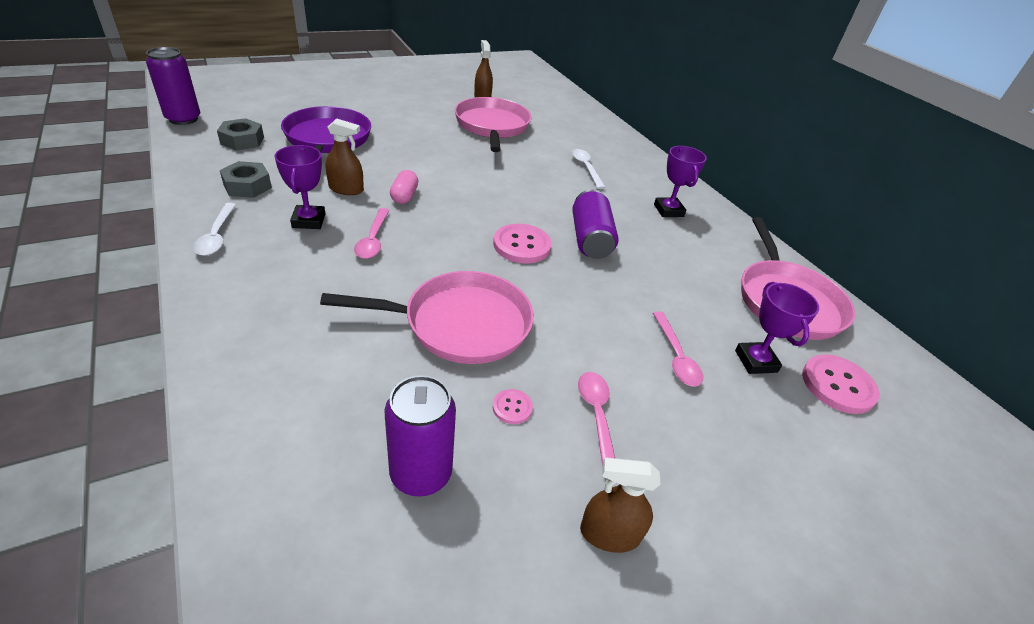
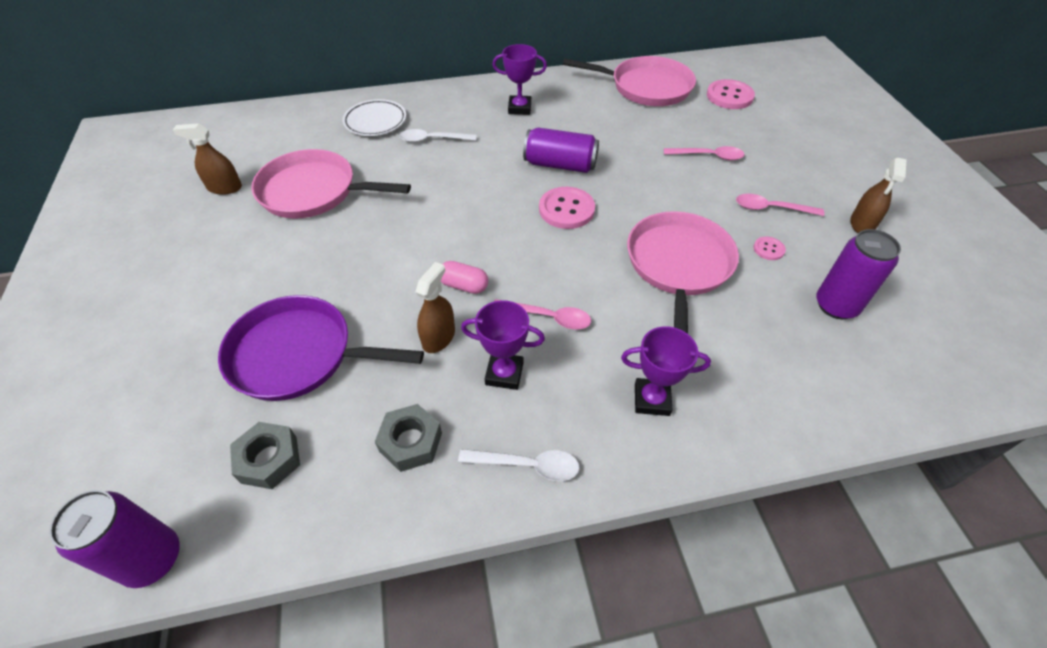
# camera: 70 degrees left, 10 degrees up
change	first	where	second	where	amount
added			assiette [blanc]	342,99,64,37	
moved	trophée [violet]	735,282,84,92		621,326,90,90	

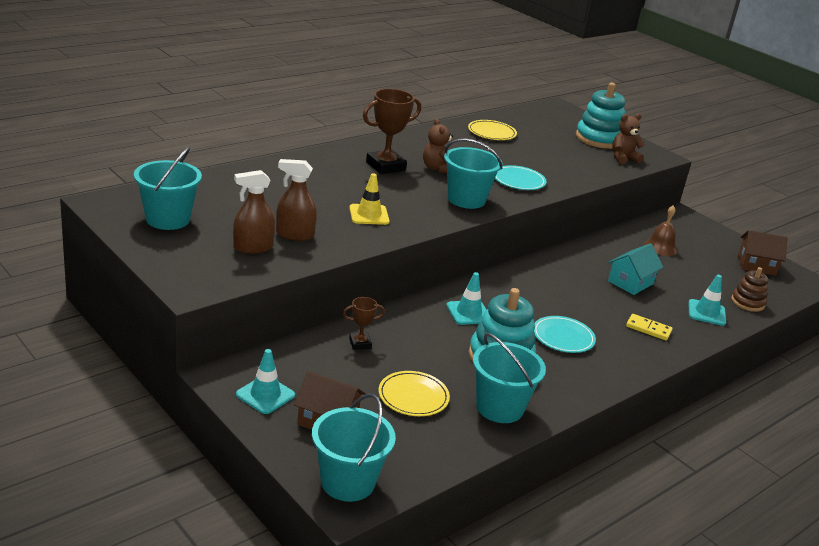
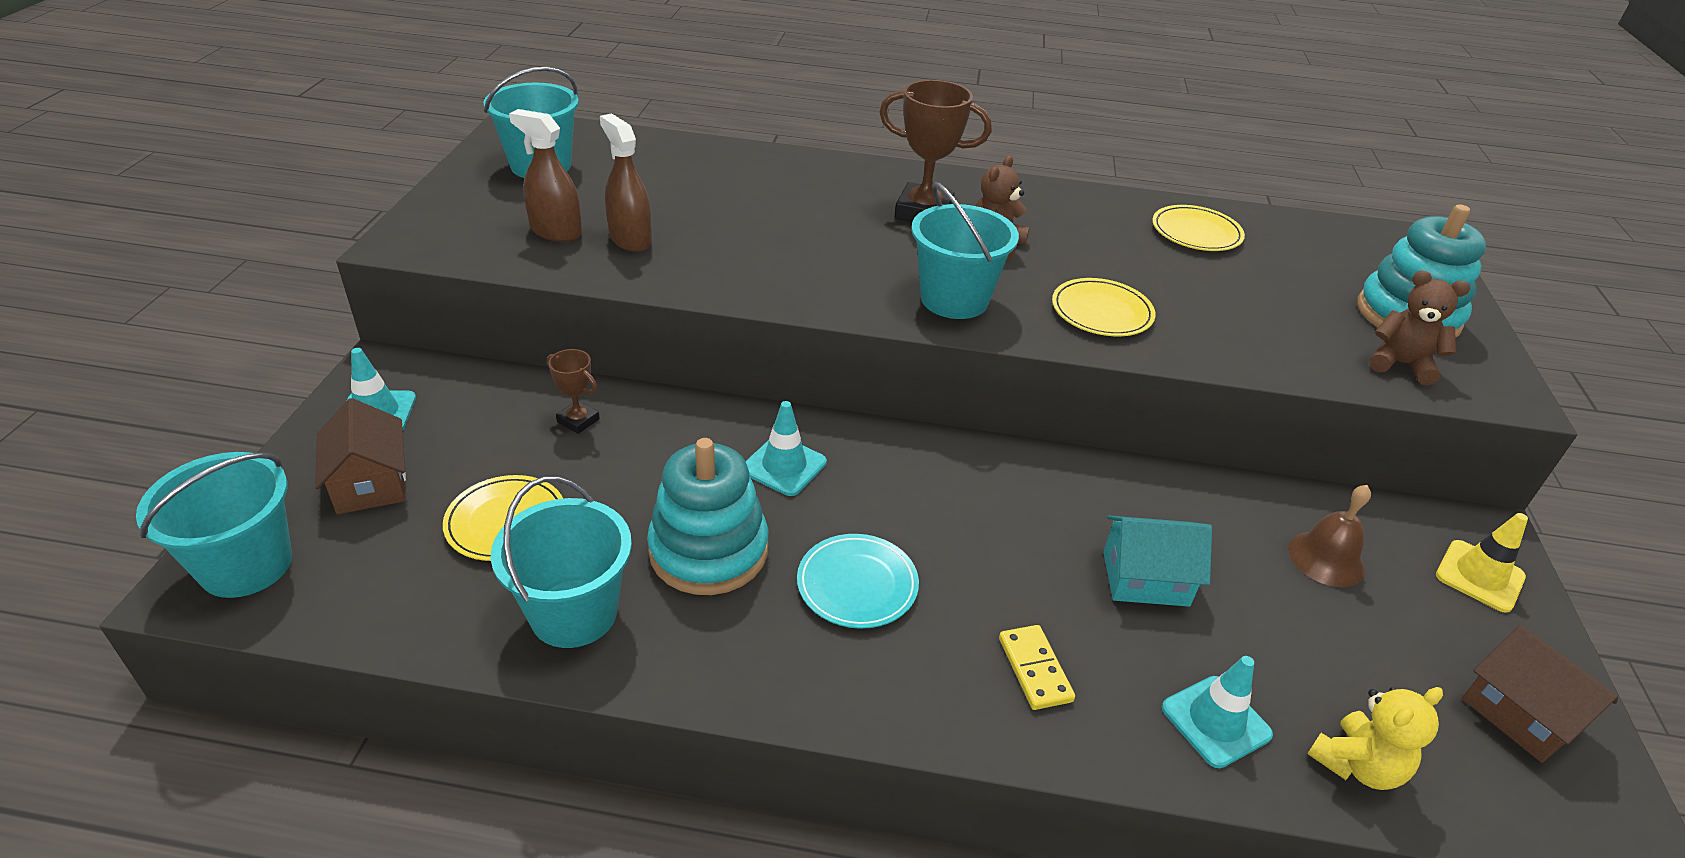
# camera: 50 degrees right, 10 degrees up
change	first	where	second	where	amount
recoloured	assiette [turquoise]	495,165,52,25	assiette [jaune]	1052,278,103,58	
replaced	jouet à empiler [marron]	731,267,37,45	ours en peluche [jaune]	1307,687,136,103	
moved	cône de chantier [jaune]	349,173,40,52		1436,513,92,100	

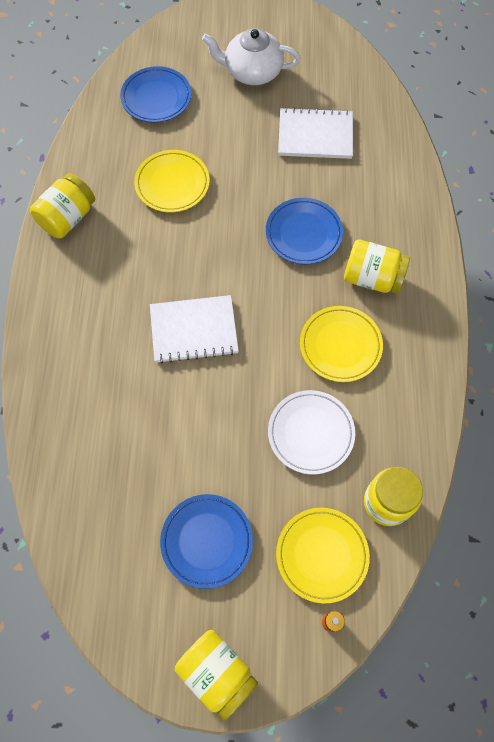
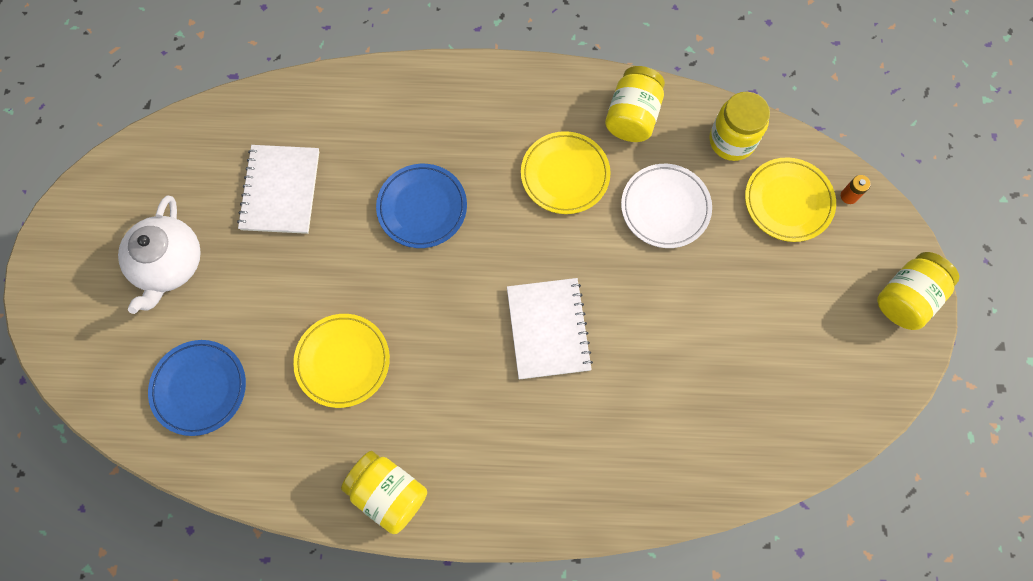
# camera: 90 degrees left, 5 degrees up
change	first	where	second	where	amount
moved	bocal [jaune]	344,240,66,54		605,66,60,76	
removed	assiette [bleu]	160,494,93,95			

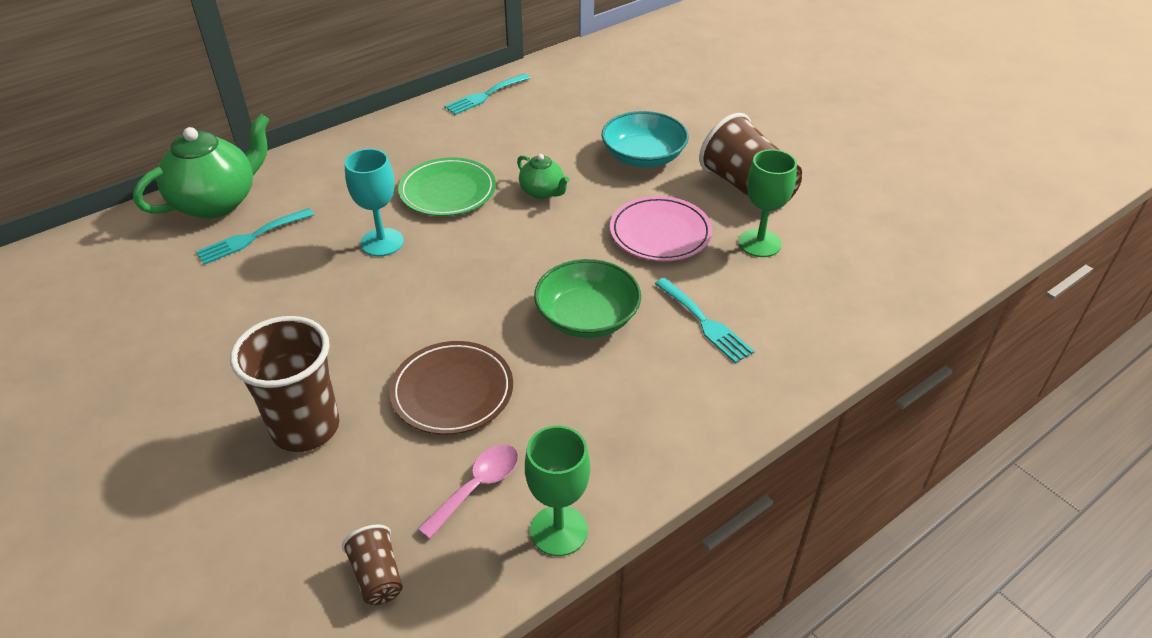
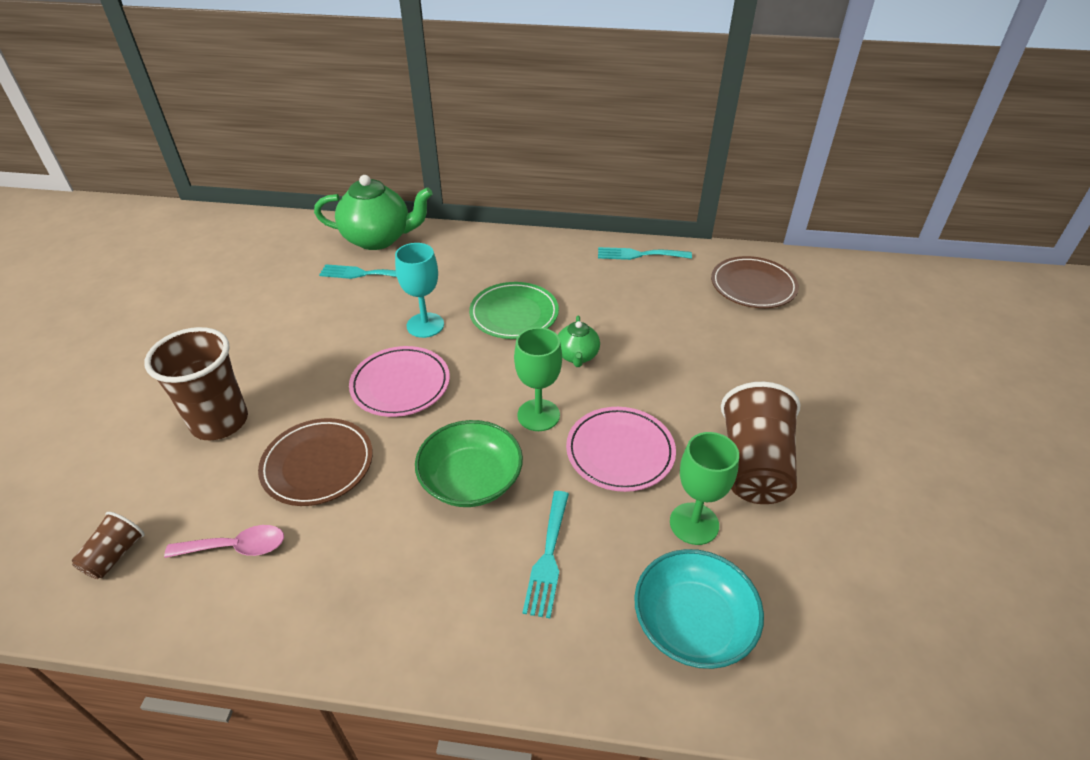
# camera: 45 degrees right, 0 degrees up
change	first	where	second	where	amount
added			assiette [rose]	349,346,101,71	
moved	verre à pied [vert]	525,425,65,131		514,327,48,104	
moved	bol [turquoise]	602,111,87,56		634,549,130,120	
added			assiette [marron]	711,256,88,52	

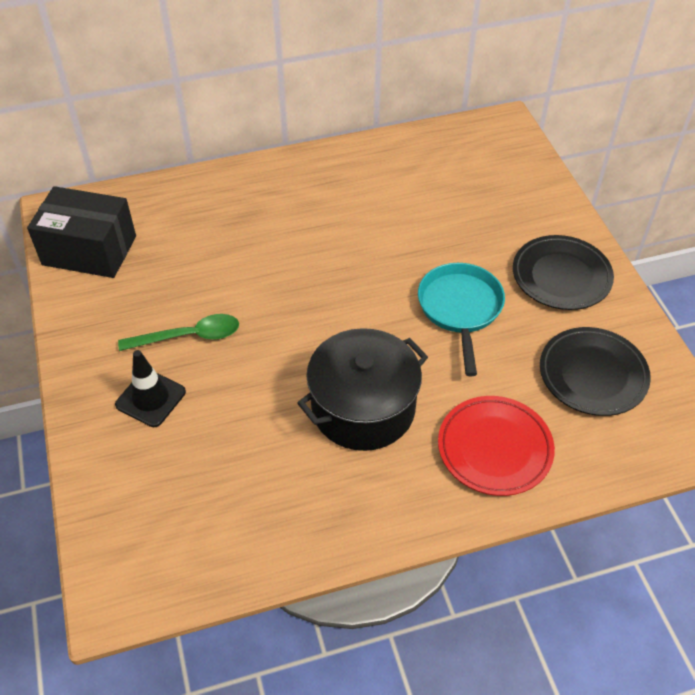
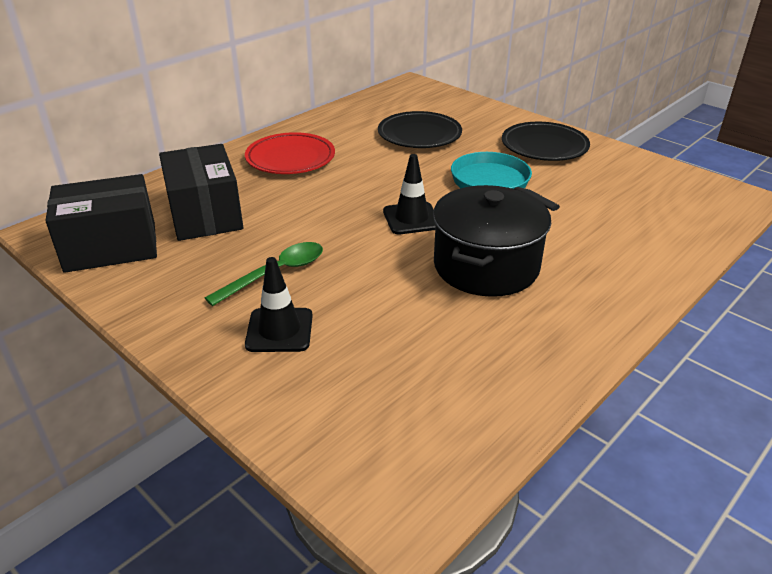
# camera: 30 degrees left, 15 degrees down
change	first	where	second	where	amount
added			boîte [noir]	159,144,84,97	
moved	assiette [rouge]	438,396,117,100		245,132,90,42	
moved	assiette [noir]	540,327,111,89		378,111,84,37	
added			cône de chantier [noir]	383,154,53,80	

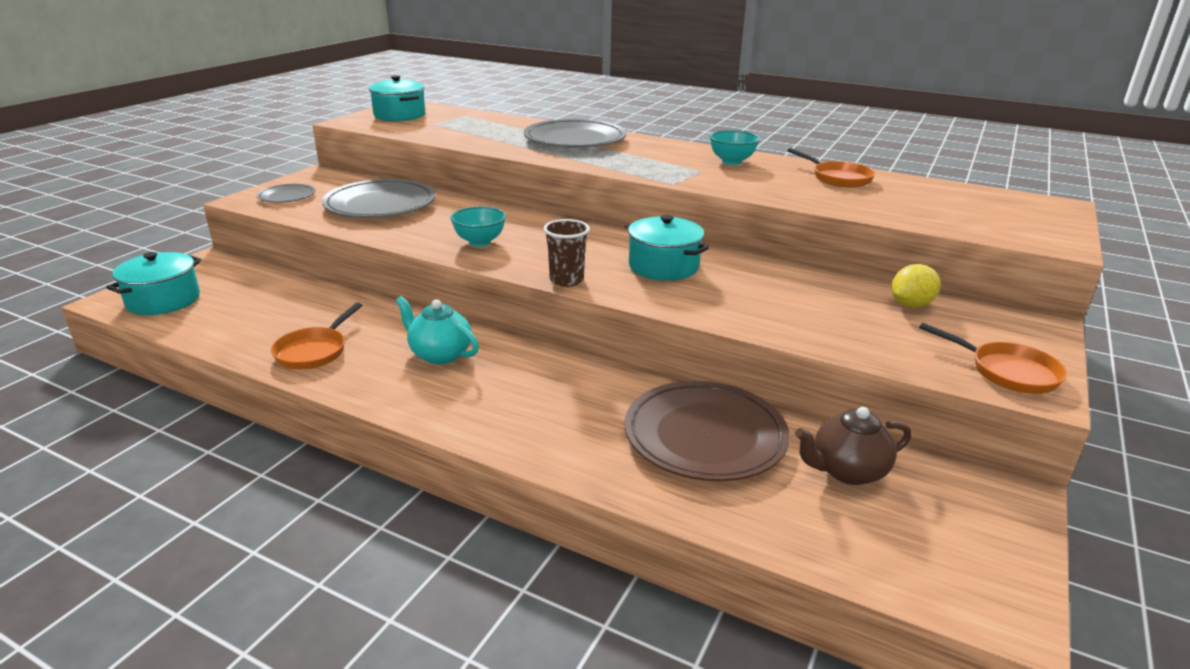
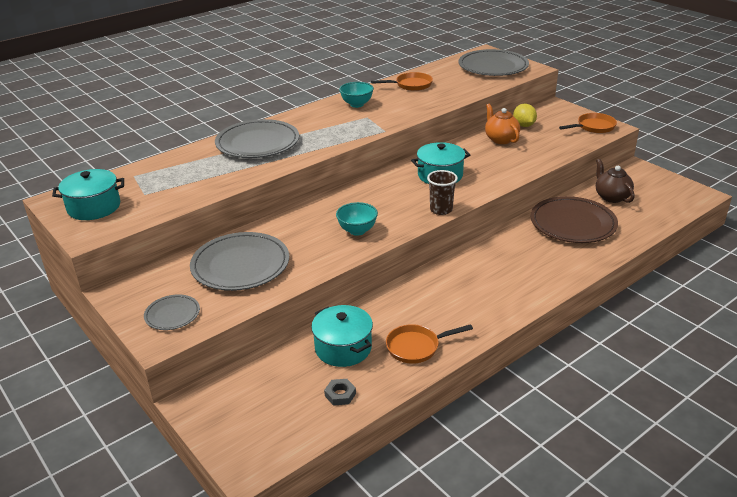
# camera: 65 degrees left, 5 degrees up
change	first	where	second	where	amount
moved	marmite [turquoise]	106,252,95,63		311,305,62,62	
added			écrou [gris]	324,379,32,27	
turned	poêle [orange]	271,302,91,67		386,324,87,40	120 degrees clockwise
added			assiette [gris]	458,49,71,27	
added			théière [orange]	485,104,35,40	
turned	théière [marron]	795,407,116,78		596,159,38,44	150 degrees clockwise
removed	théière [turquoise]	396,296,83,68			

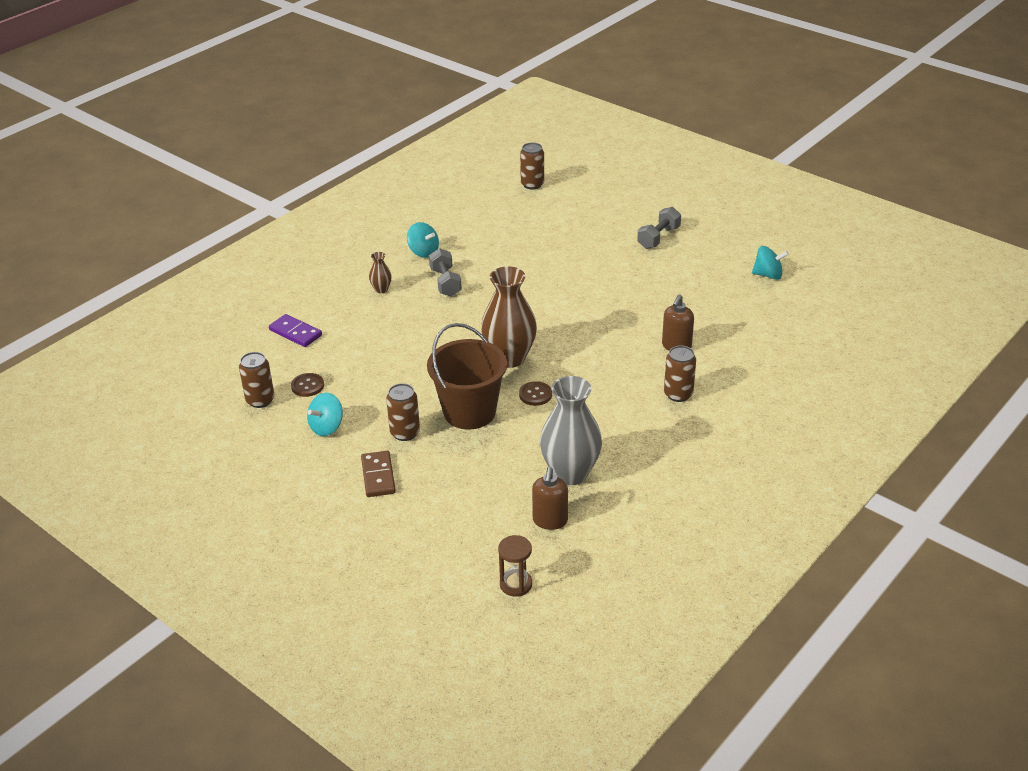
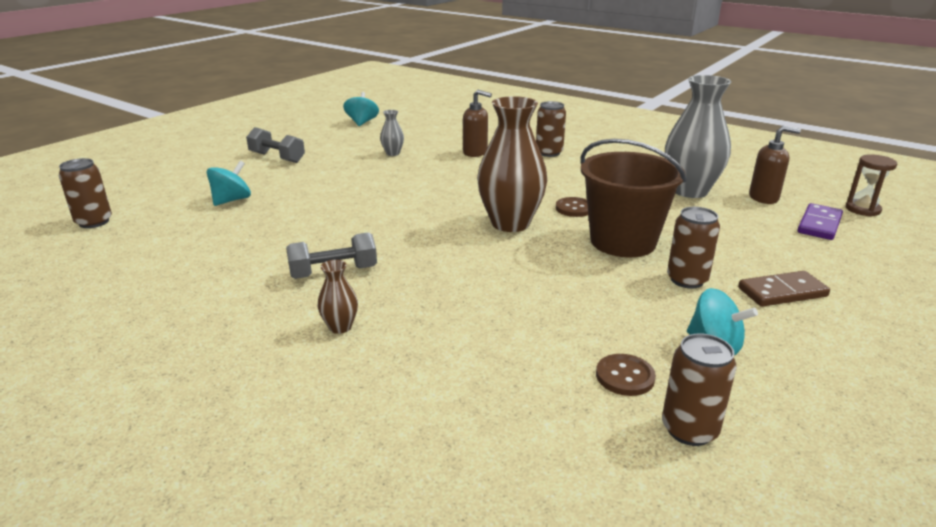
# camera: 95 degrees left, 10 degrees down
change	first	where	second	where	amount
moved	toupie [turquoise]	407,222,32,36		207,161,44,45	
added			vase [gris]	380,110,24,46	
moved	domino [violet]	269,314,53,33		797,203,46,37	

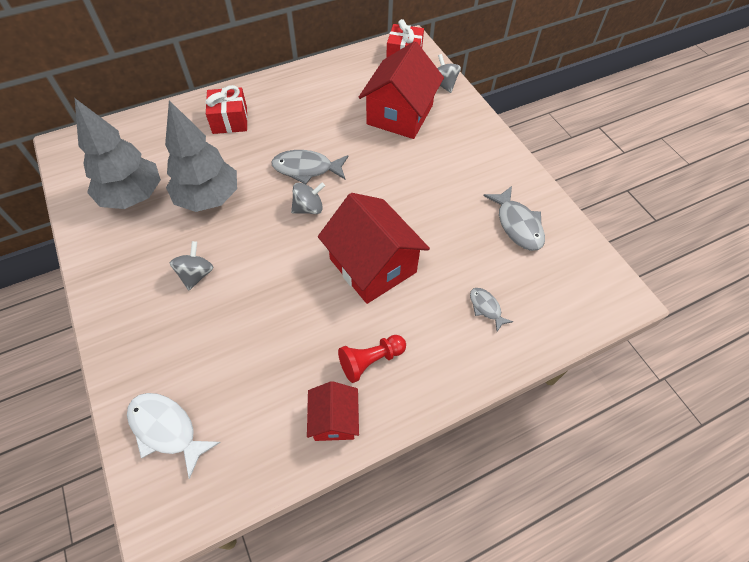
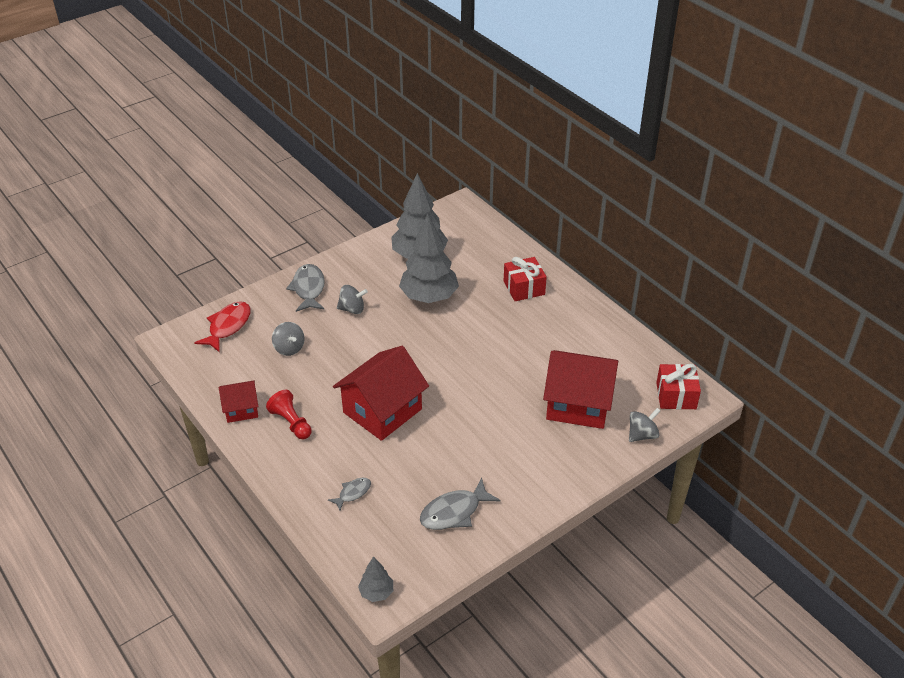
# camera: 80 degrees right, 15 degrees down
change	first	where	second	where	amount
recoloured	poisson [blanc]	127,393,94,86	poisson [rouge]	194,301,57,52	
moved	toupie [gris]	291,183,34,31		272,322,33,34	
moved	poisson [gris]	271,150,78,34		286,264,39,48	
added			arbre [gris]	358,556,35,46	

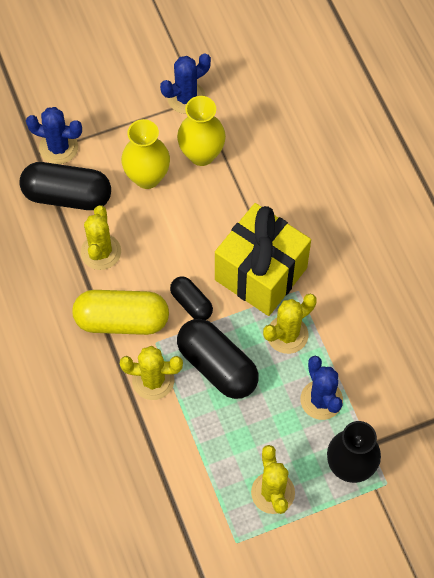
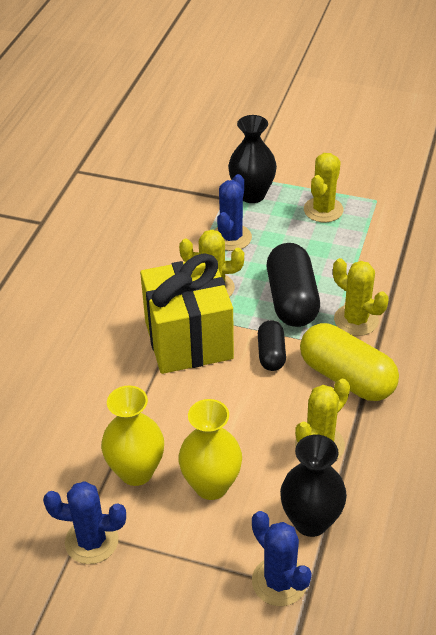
# camera: 140 degrees left, 20 degrees down
change	first	where	second	where	amount
replaced	gélule [noir]	19,162,92,48	vase [noir]	280,435,67,102	

